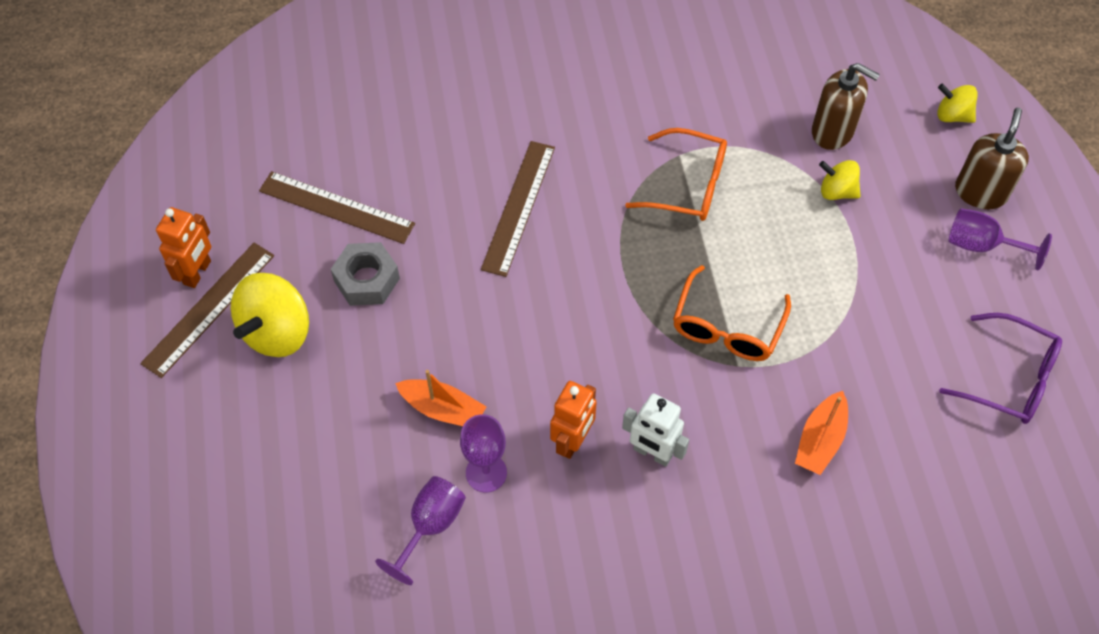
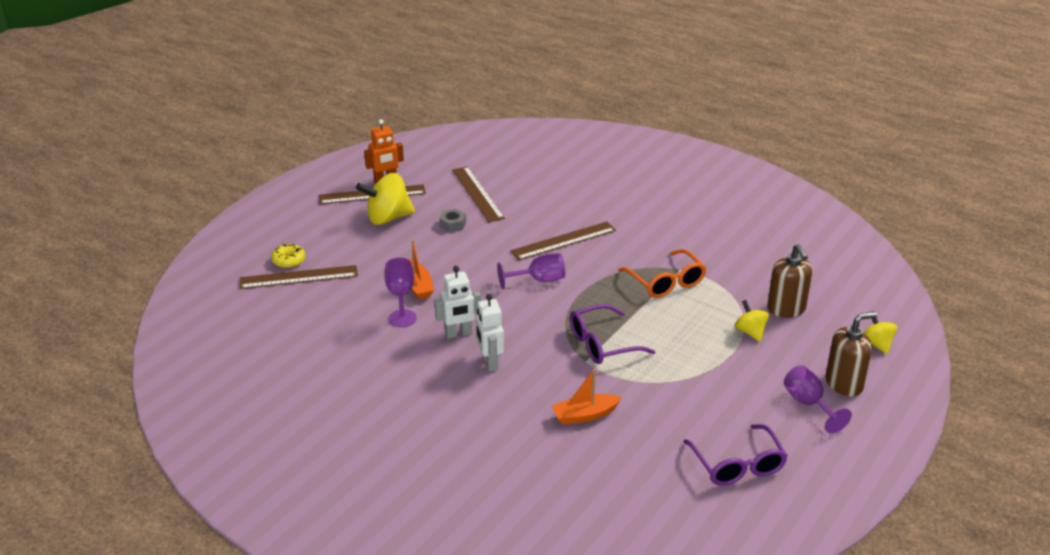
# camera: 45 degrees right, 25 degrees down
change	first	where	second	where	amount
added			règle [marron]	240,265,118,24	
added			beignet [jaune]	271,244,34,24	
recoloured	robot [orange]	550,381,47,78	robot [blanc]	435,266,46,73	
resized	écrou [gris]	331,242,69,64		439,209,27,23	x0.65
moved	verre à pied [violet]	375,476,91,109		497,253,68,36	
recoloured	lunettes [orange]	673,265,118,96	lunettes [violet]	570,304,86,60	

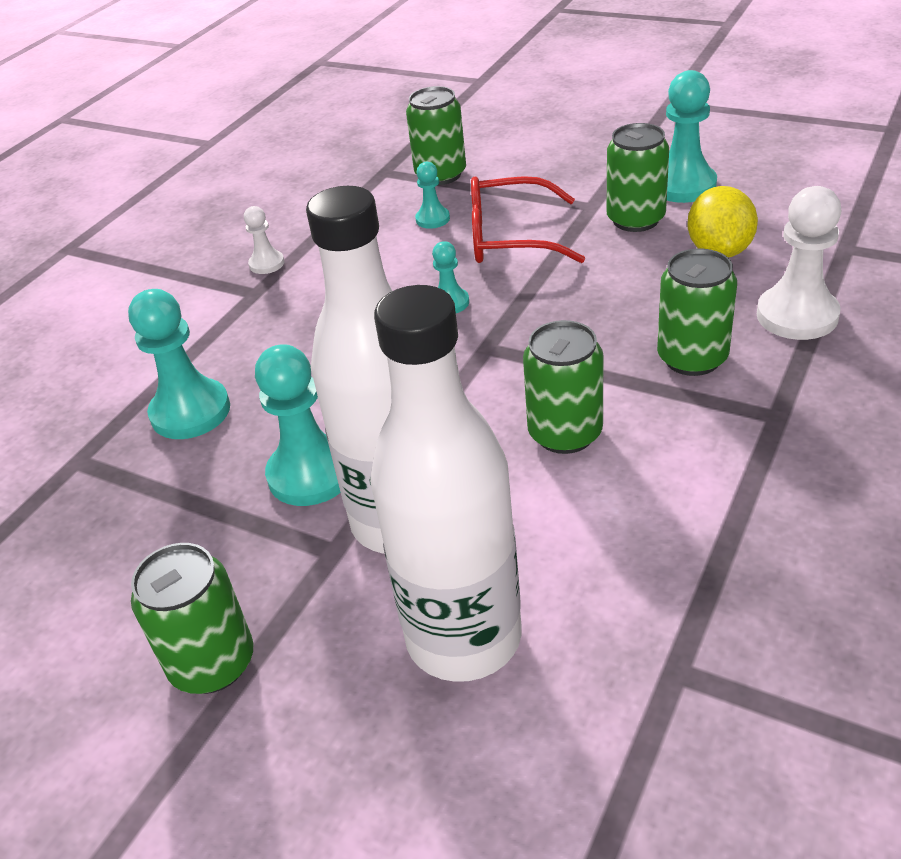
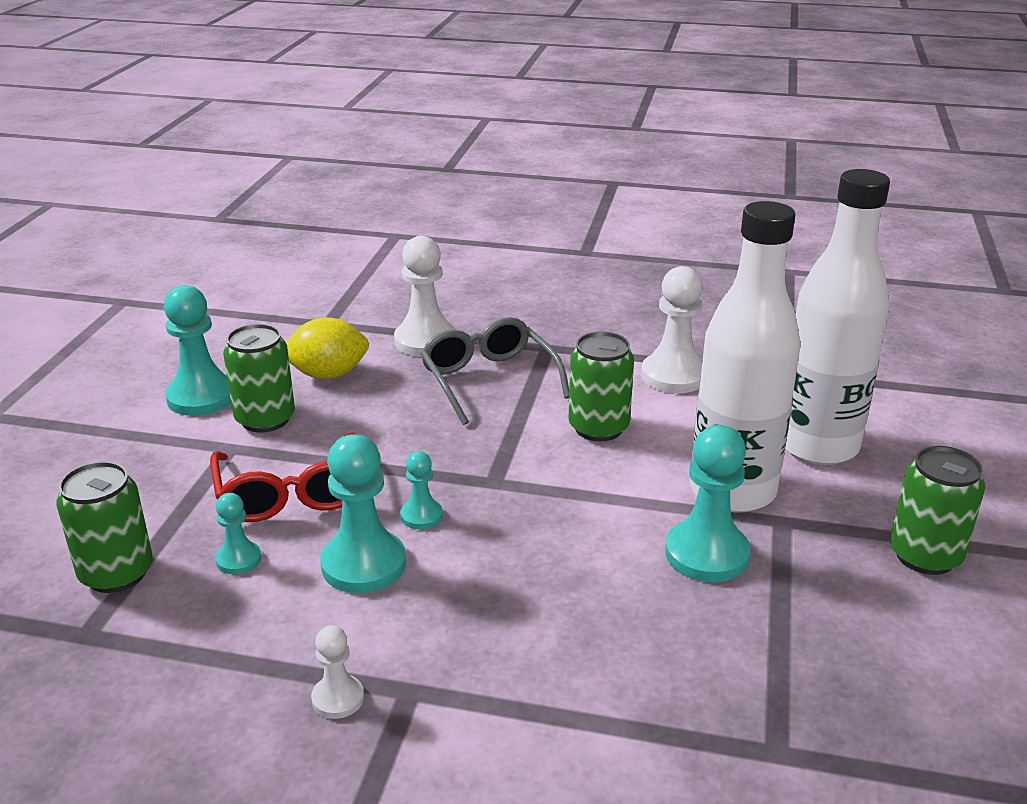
# camera: 110 degrees left, 10 degrees down
change	first	where	second	where	amount
moved	pion [turquoise]	128,289,102,150		320,434,86,159	
replaced	canette [vert]	657,249,80,127	lunettes [gris]	420,317,149,108	
added			pion [blanc]	641,266,62,127	

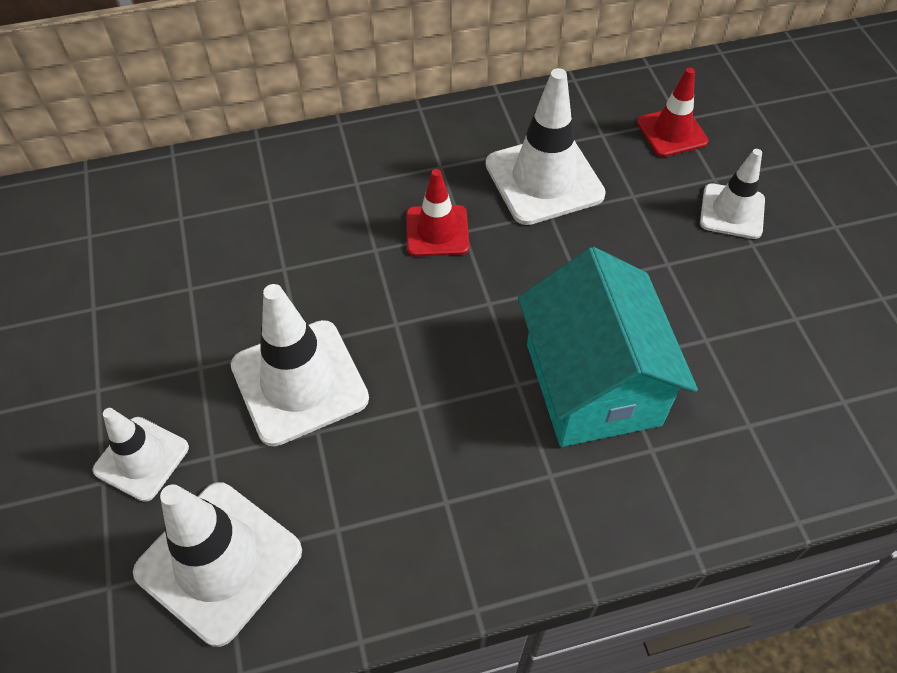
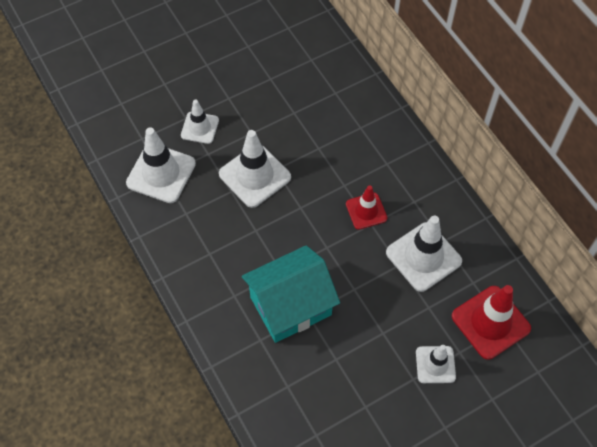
# camera: 75 degrees right, 5 degrees up
change	first	where	second	where	amount
resized	cône de chantier [rouge]	637,67,71,90		452,285,79,75	x1.65

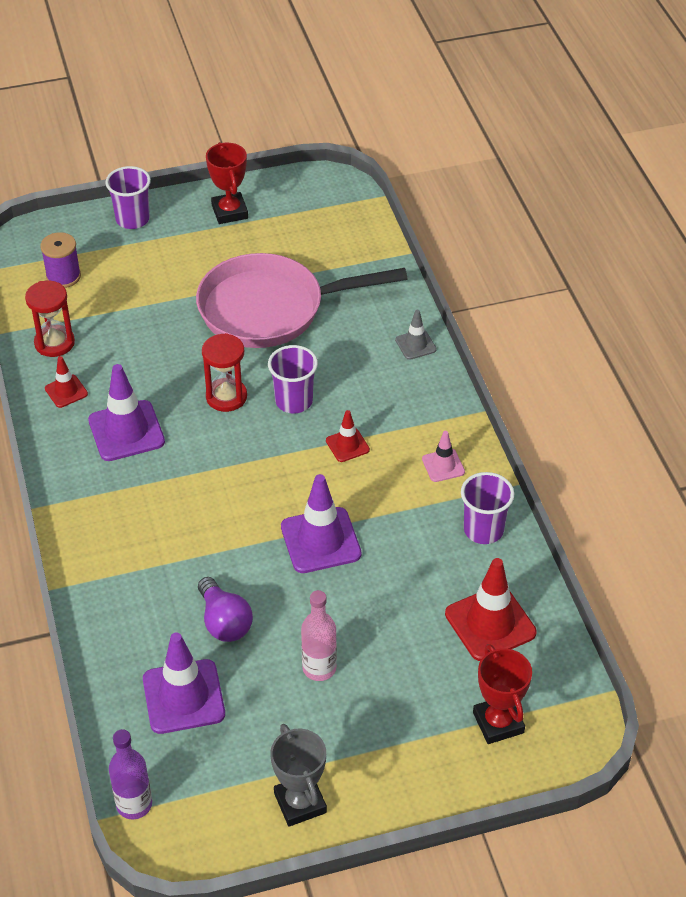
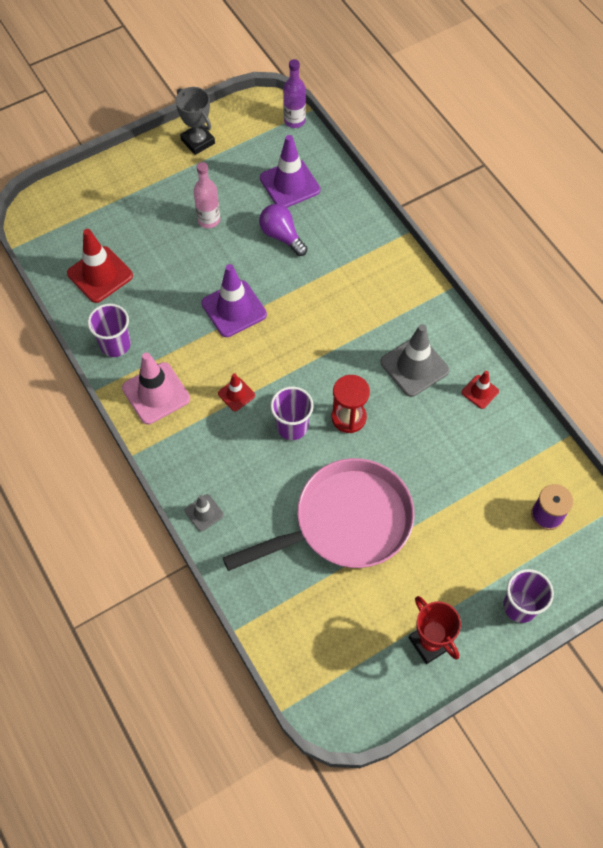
# camera: 165 degrees right, 15 degrees up
change	first	where	second	where	amount
resized	cône de chantier [rose]	422,431,43,51		122,352,68,72	x1.87
recoloured	cône de chantier [violet]	88,364,77,97	cône de chantier [gris]	380,324,69,73	
removed	sablier [rouge]	25,281,50,76			
removed	trophée [rouge]	473,644,59,100			

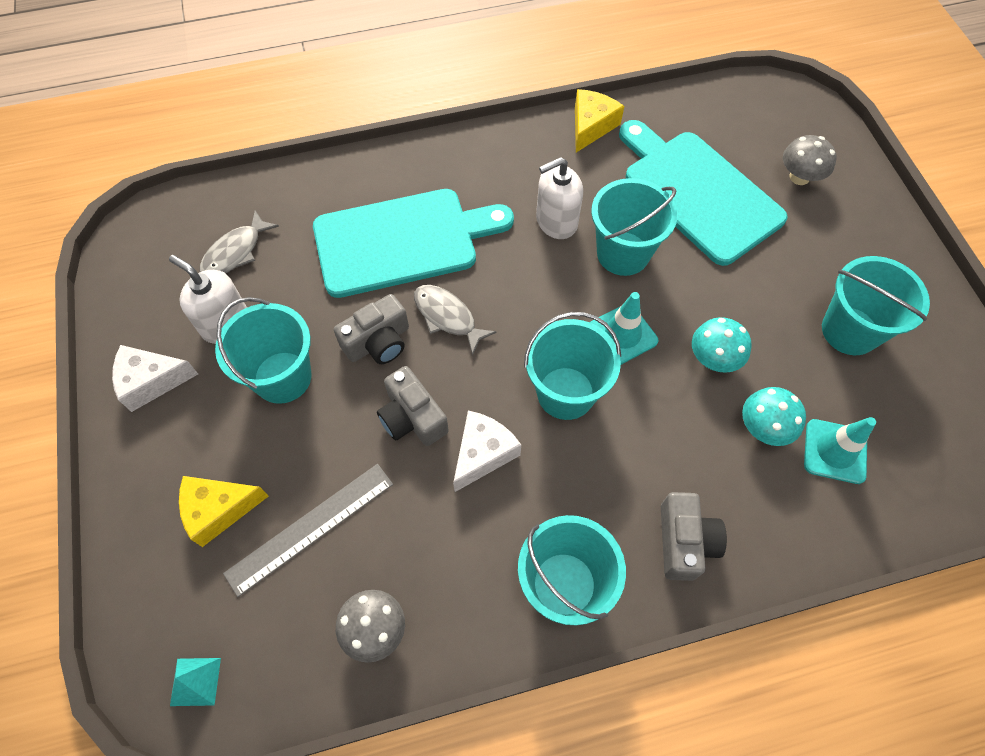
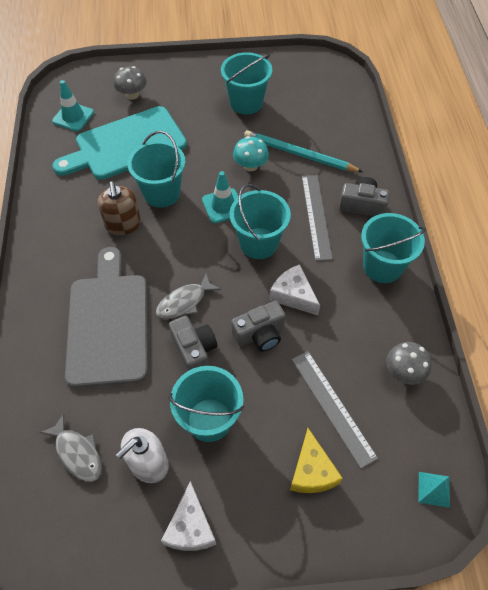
# camera: 80 degrees left, 5 degrees down
change	first	where	second	where	amount
moved	cône de chantier [turquoise]	804,417,72,67		52,80,42,52	
recoloured	planche à découper [turquoise]	313,189,201,109	planche à découper [gris]	65,247,83,141	
recoloured	distributeur de savon [blanc]	536,157,47,82	distributeur de savon [marron]	98,181,43,54	
replaced	champignon [turquoise]	742,387,64,59	crayon [turquoise]	244,130,119,42	
added			règle [gris]	302,175,31,86	
removed	fromage [jaune]	575,89,49,64			

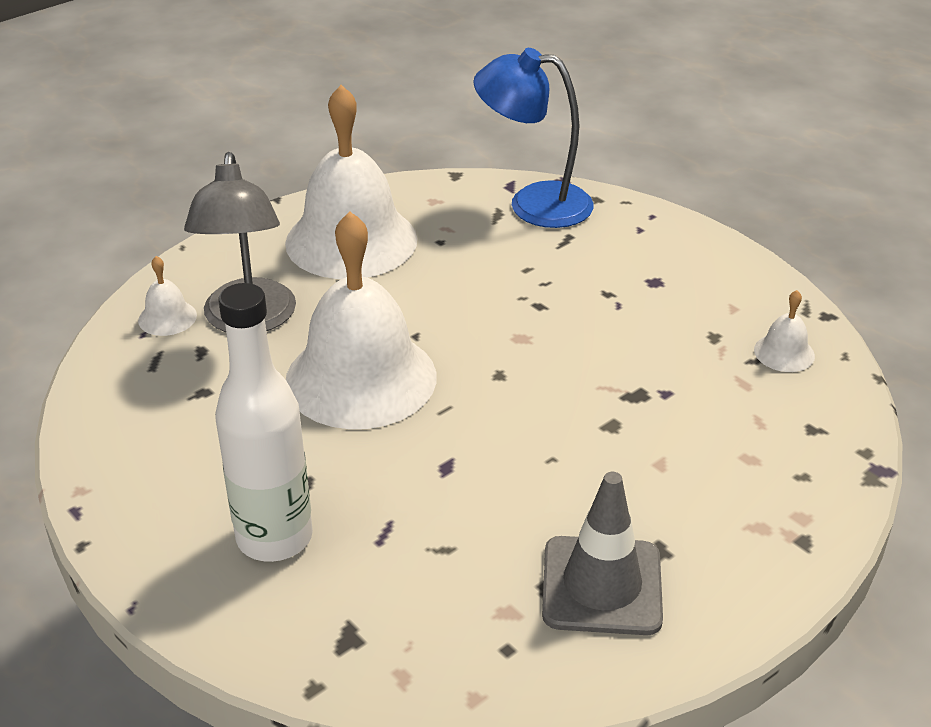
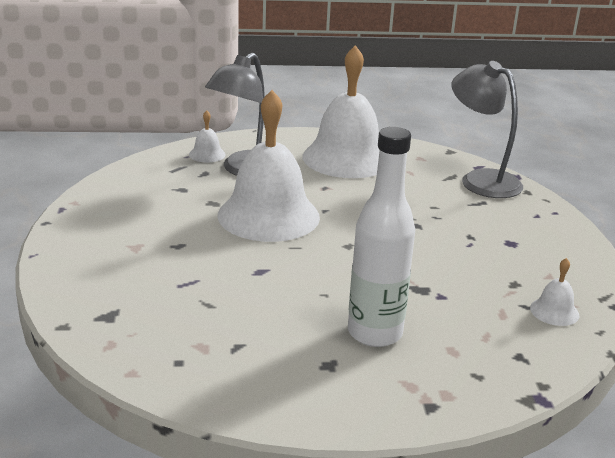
# camera: 35 degrees right, 10 degrees down
change	first	where	second	where	amount
moved	bouteille [blanc]	215,283,98,279		348,127,67,220	
recoloured	lampe [bleu]	473,48,121,180	lampe [gris]	452,61,71,137	
removed	cône de chantier [gris]	542,472,121,163			

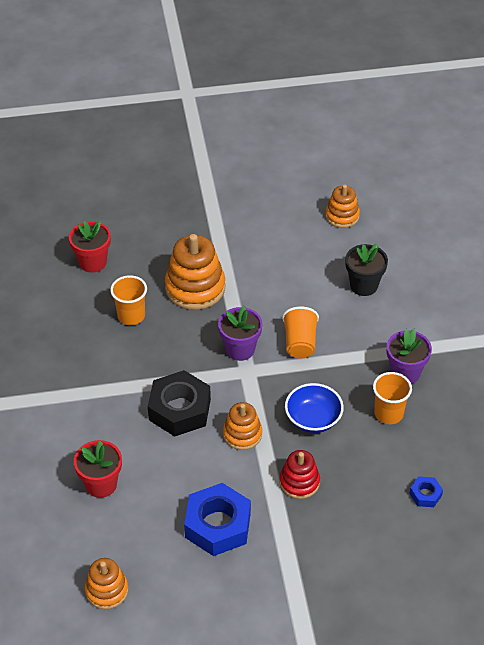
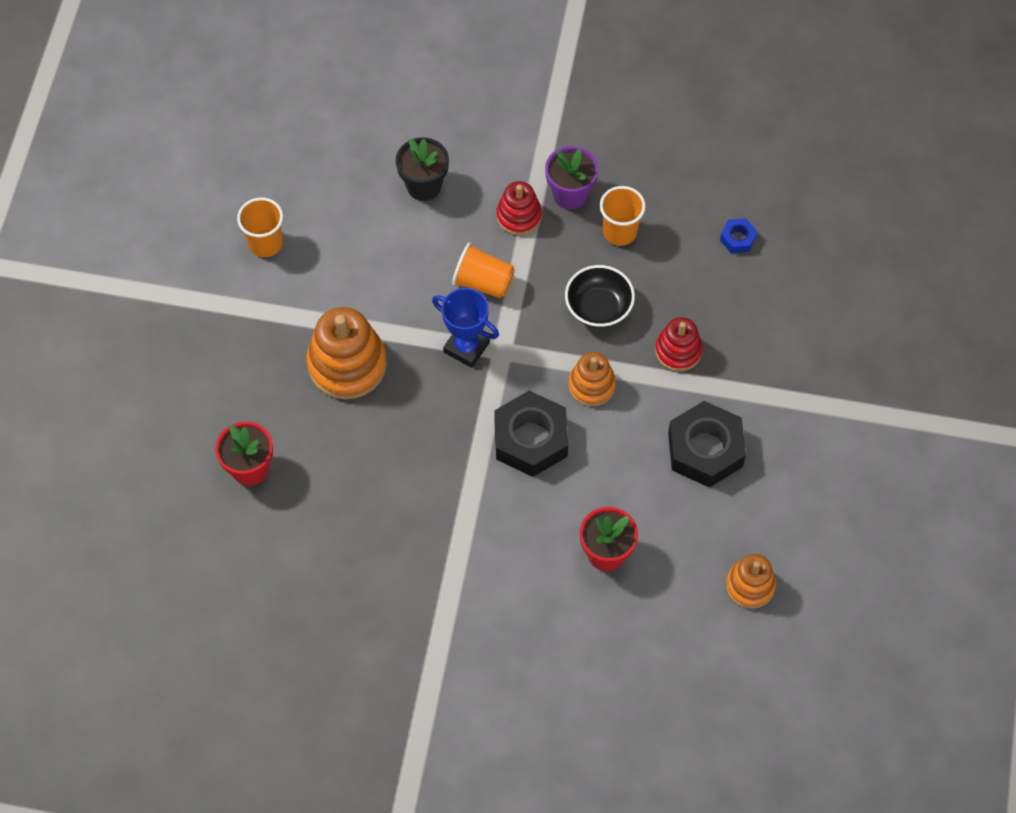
# camera: 70 degrees left, 15 degrees up
change	first	where	second	where	amount
moved	gobelet [orange]	110,275,37,50		237,197,46,60	
replaced	pot de fleurs [violet]	218,306,44,55	trophée [bleu]	432,288,67,80	
added			jouet à empiler [rouge]	496,181,46,54	
recoloured	bol [bleu]	285,383,59,50	bol [noir]	565,265,70,63	
recoloured	écrou [bleu]	184,483,67,73	écrou [noir]	668,401,78,87	
removed	jouet à empiler [orange]	325,185,35,43			

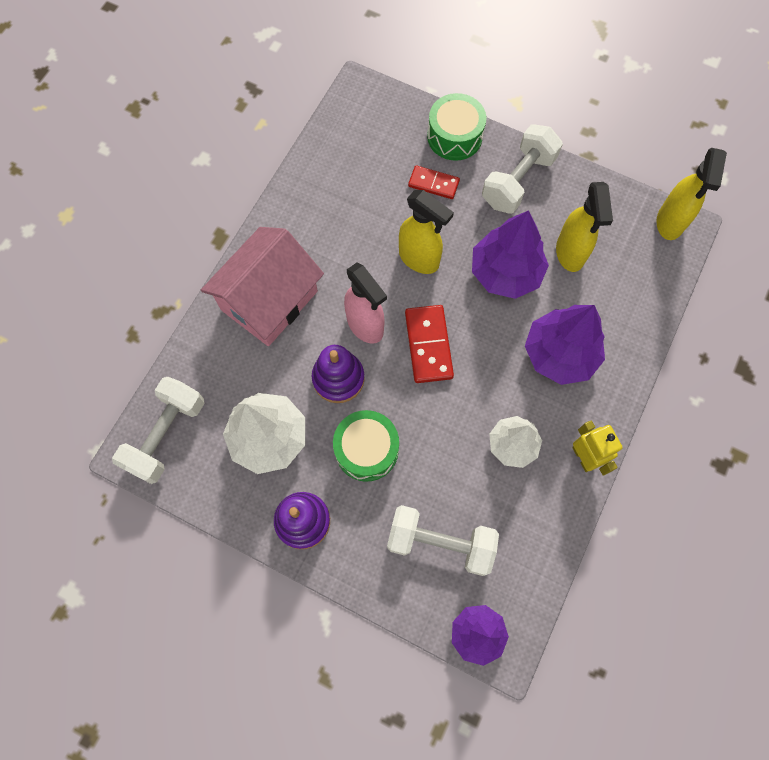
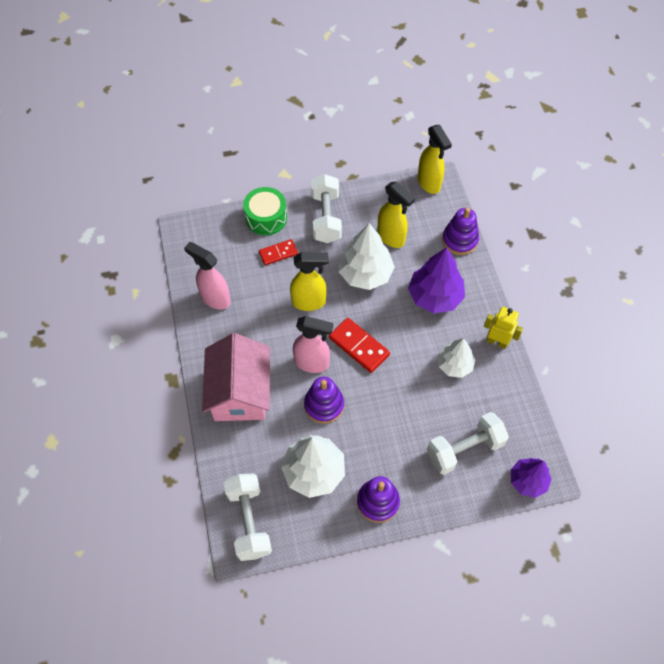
# camera: 40 degrees left, 10 degrees down
change	first	where	second	where	amount
added			vaporisateur [rose]	184,242,47,68	
recoloured	arbre [violet]	472,210,77,89	arbre [blanc]	339,223,56,67	
added			jouet à empiler [violet]	442,208,37,47	
removed	tambour [vert]	333,410,66,72			

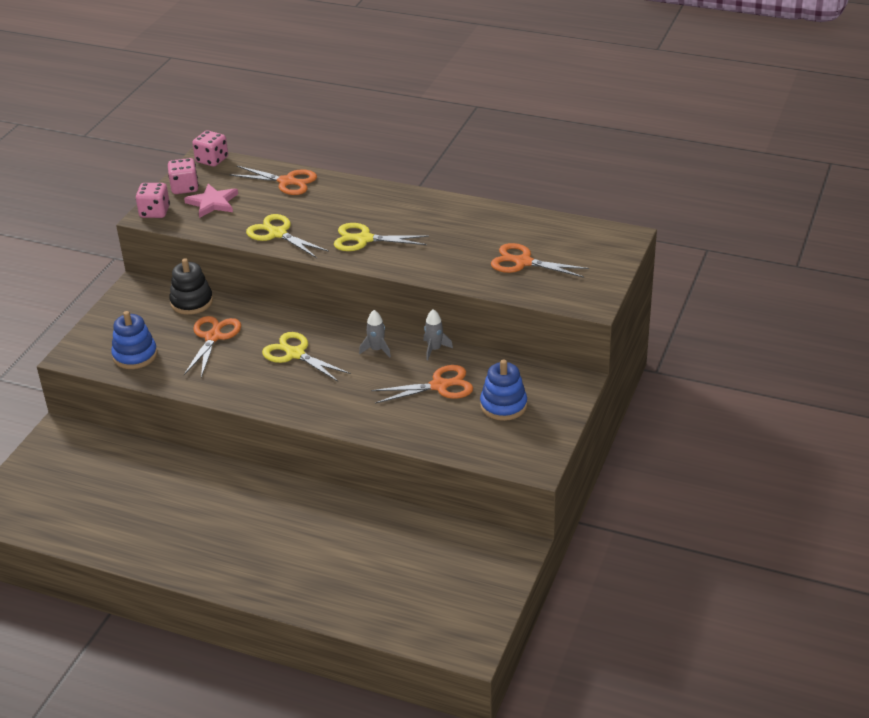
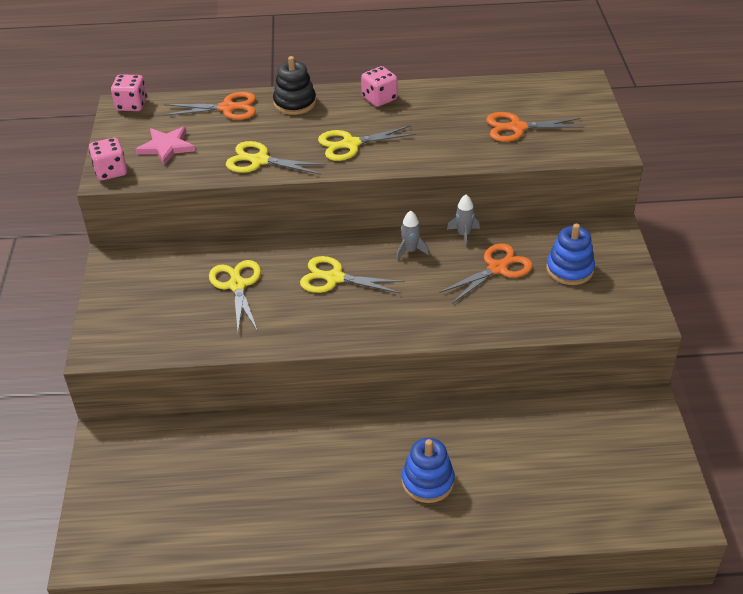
# camera: 25 degrees left, 5 degrees up
change	first	where	second	where	amount
recoloured	ciseaux [orange]	184,316,57,61	ciseaux [jaune]	209,260,52,72	
moved	jouet à empiler [noir]	169,258,44,57		273,56,43,59	
moved	dé [rose]	168,158,31,36		361,66,37,41	
moved	jouet à empiler [bleu]	111,311,46,58		402,438,53,65	

